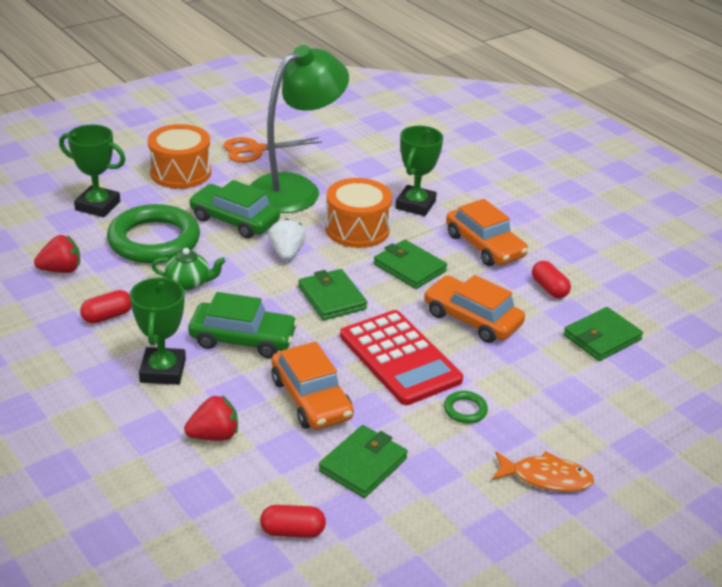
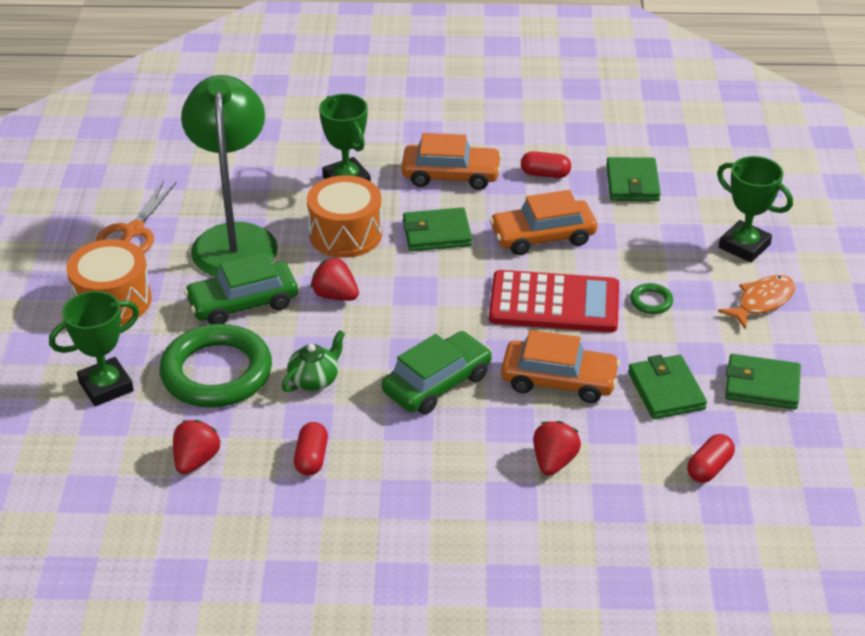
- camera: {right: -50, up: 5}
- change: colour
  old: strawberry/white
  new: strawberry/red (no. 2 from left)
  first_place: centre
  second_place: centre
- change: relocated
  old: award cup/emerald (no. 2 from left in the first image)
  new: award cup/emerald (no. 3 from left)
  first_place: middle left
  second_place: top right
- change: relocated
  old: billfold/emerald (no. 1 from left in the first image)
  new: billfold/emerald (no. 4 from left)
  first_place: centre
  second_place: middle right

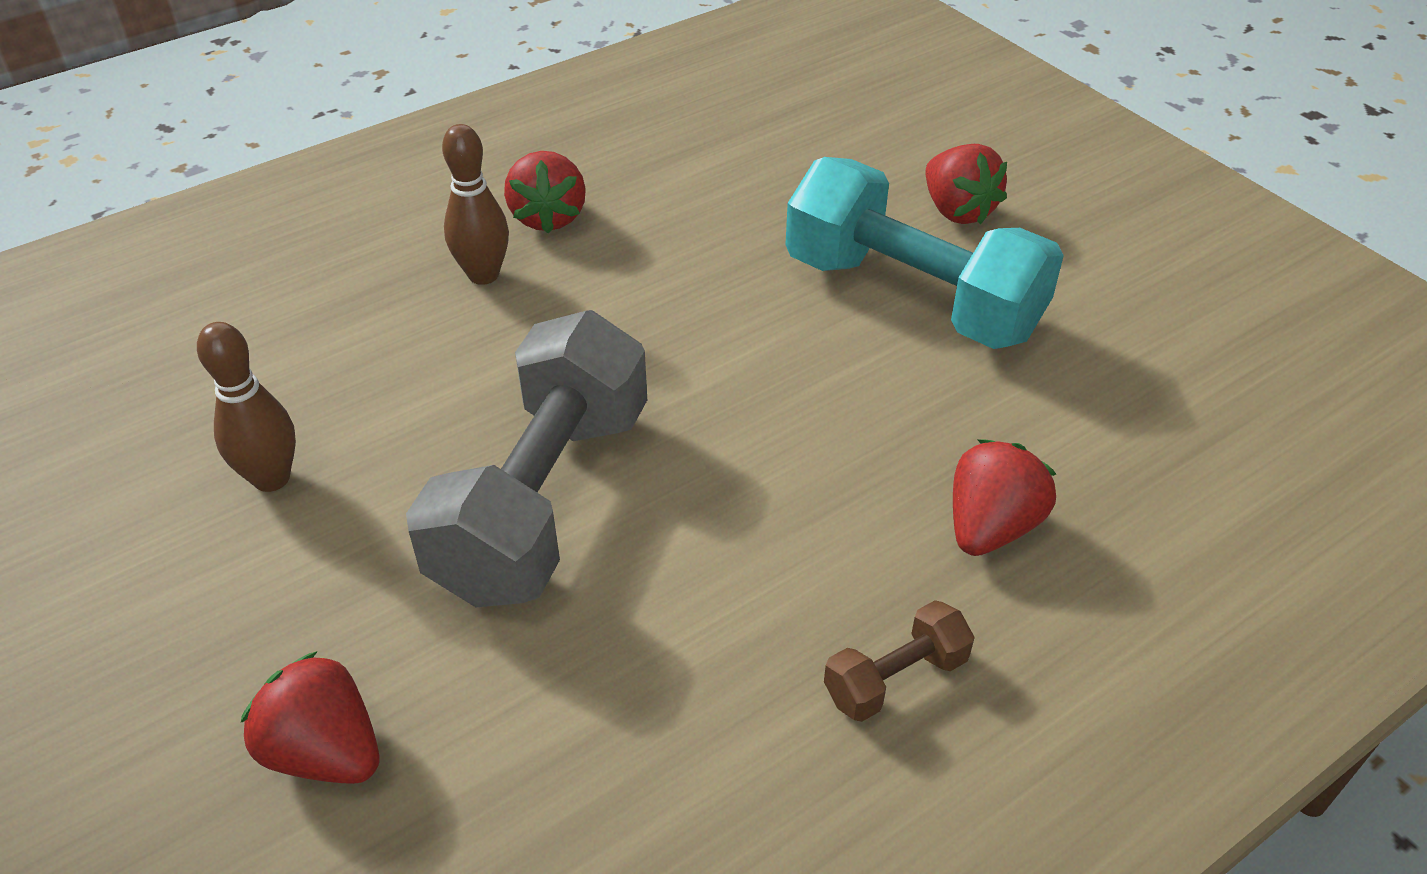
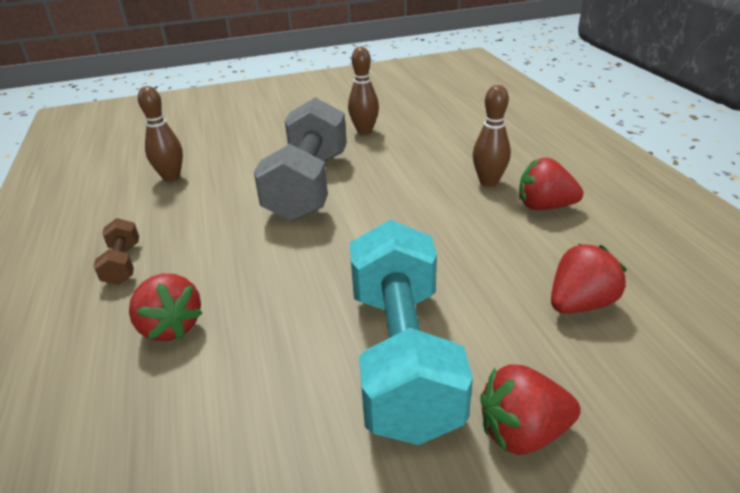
- camera: {right: 110, up: -10}
- change: appeared
  new: tenpin/dark brown (no. 1 from left)
  second_place: top left
- change: spun
  old: free weight/grey
  first_place: centre
  second_place: top centre
  degrees: 60
- change: spun
  old: free weight/teal
  first_place: top centre
  second_place: bottom centre
  degrees: -60
- change: relocated
  old: strawberry/red (no. 1 from left in the first image)
  new: strawberry/red (no. 4 from left)
  first_place: bottom left
  second_place: middle right

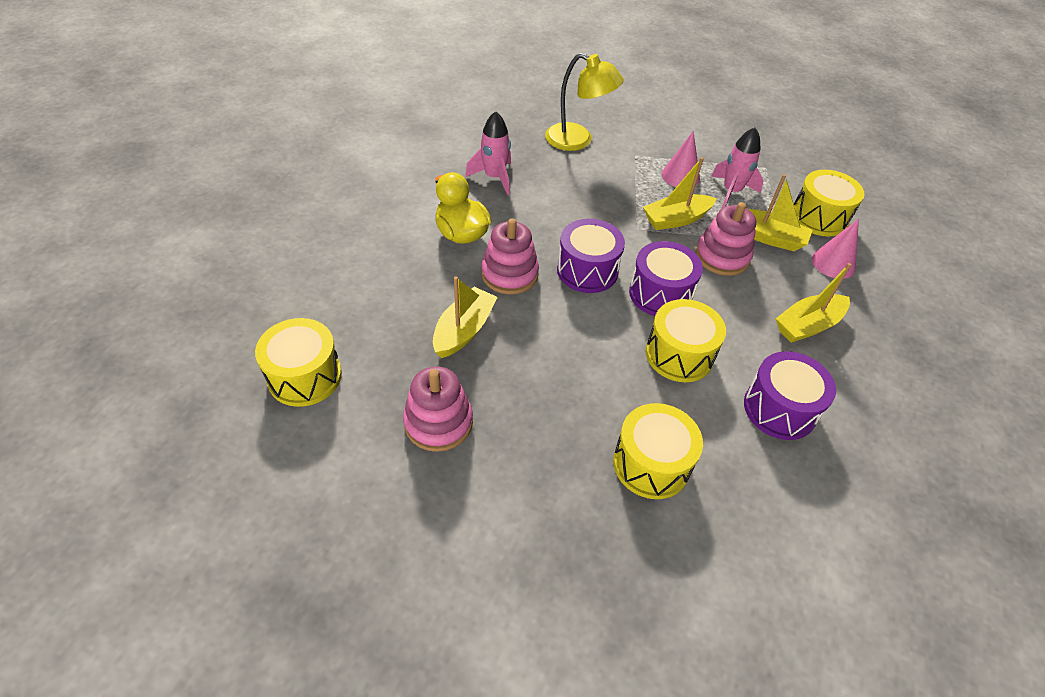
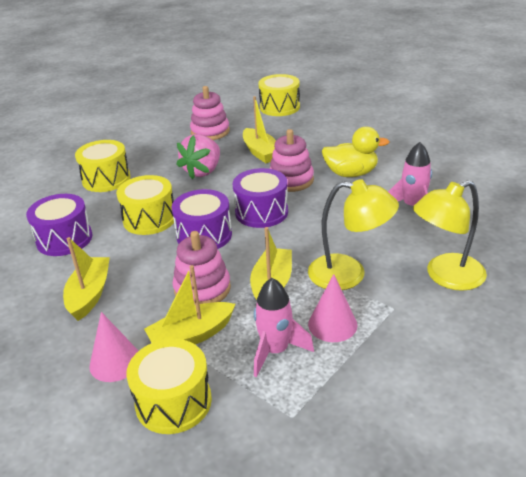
- camera: {right: 130, up: -15}
- change: appeared
  new: strawberry/rose-pink
  second_place: top centre
- change: appeared
  new: desk lamp/bright yellow (no. 1 from left)
  second_place: middle right

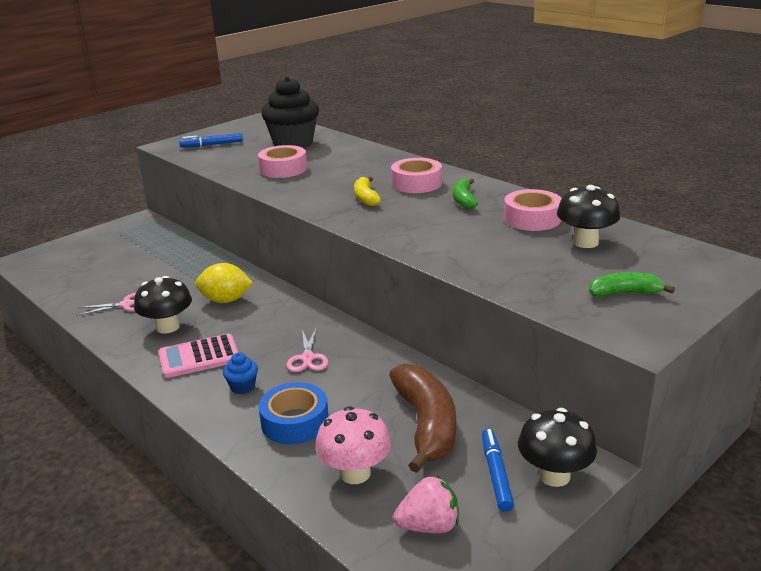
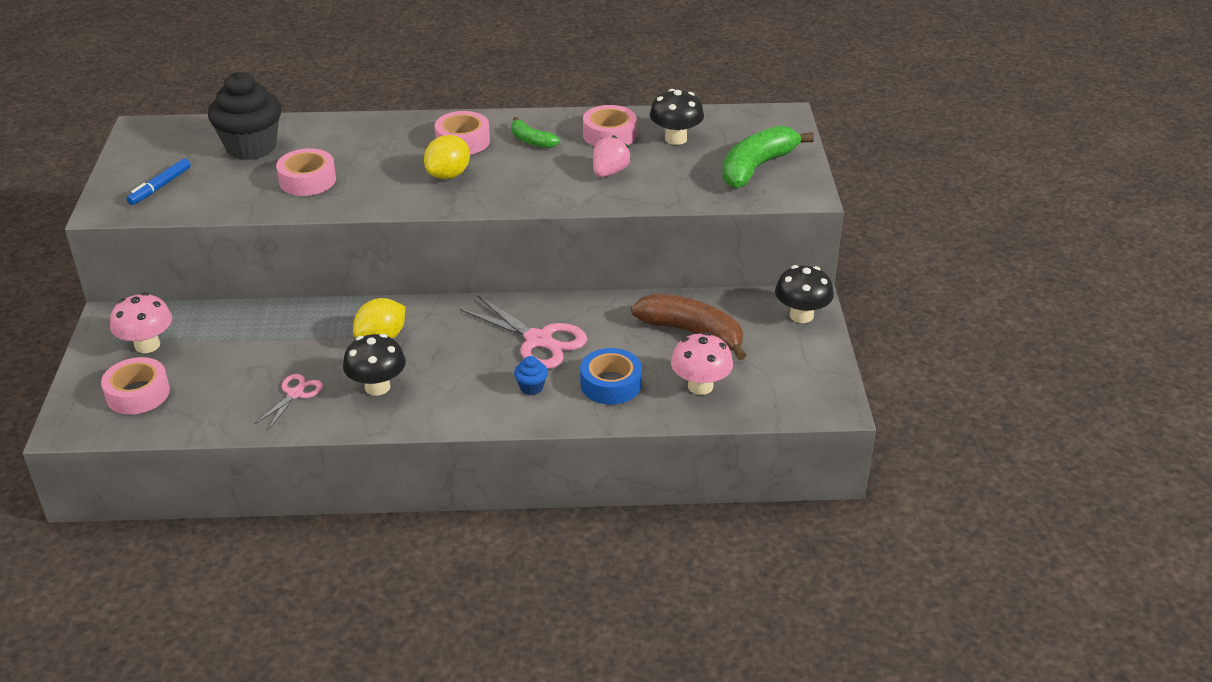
- camera: {right: -50, up: 10}
- change: appeared
  new: tape/rose-pink (no. 1 from left)
  second_place: middle left
- change: appeared
  new: mushroom/rose-pink (no. 1 from left)
  second_place: middle left
- change: exchanged
  old: banana fruit/bright yellow
  new: lemon/bright yellow (no. 2 from left)
  first_place: centre
  second_place: top centre
- change: size
  old: shears/rose-pink (no. 2 from left)
  first_place: centre
  second_place: centre
  factor: 1.78
- change: relocated
  old: strawberry/rose-pink
  first_place: bottom centre
  second_place: top centre
- change: size
  old: banana fruit/emerald (no. 2 from left)
  first_place: middle right
  second_place: top centre
  factor: 1.87
- change: missing
  old: calculator/rose-pink
  first_place: middle left
- change: missing
  old: felt pen/royal blue (no. 2 from left)
  first_place: bottom centre

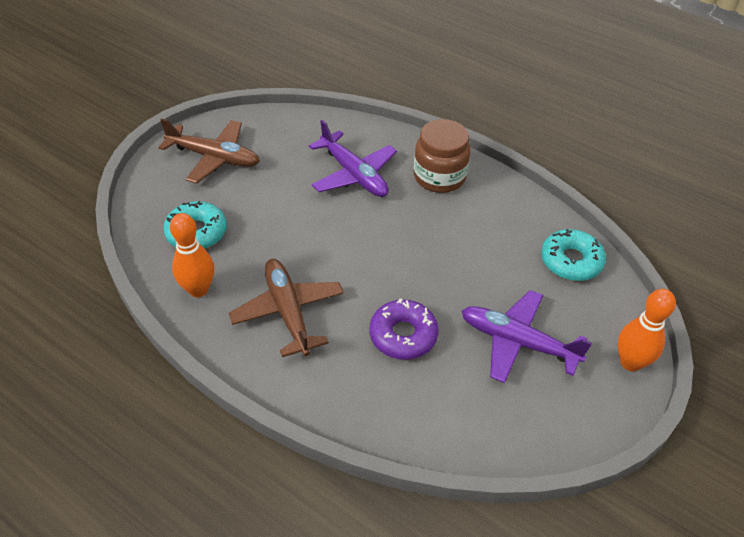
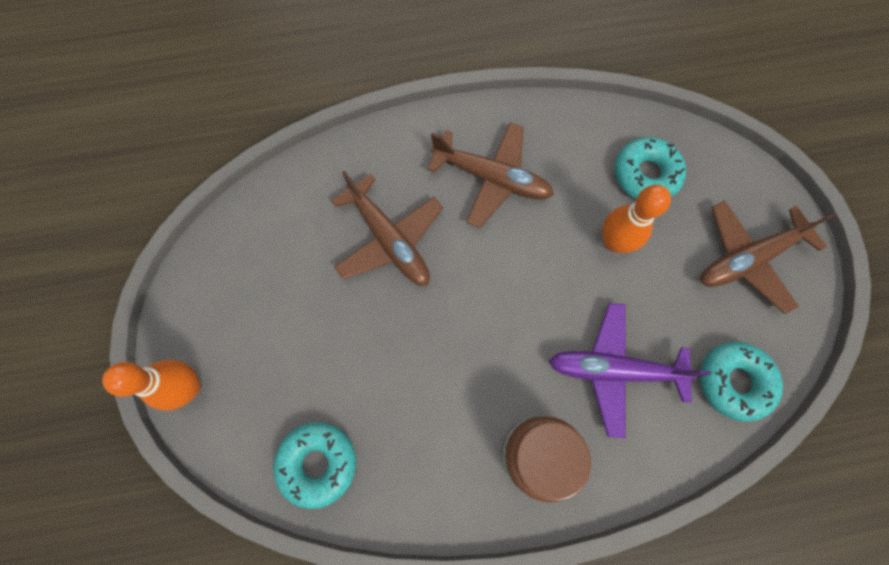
- camera: {right: 135, up: 25}
- change: exchanged
  old: glazed donut/royal purple
  new: aeroplane/dark brown (no. 1 from left)
  first_place: centre
  second_place: centre
- change: relocated
  old: tenpin/orange-coloured (no. 1 from left in the first image)
  new: tenpin/orange-coloured (no. 2 from left)
  first_place: middle left
  second_place: middle right
- change: appeared
  new: glazed donut/teal (no. 3 from left)
  second_place: bottom right
- change: missing
  old: aeroplane/royal purple (no. 2 from left)
  first_place: middle right

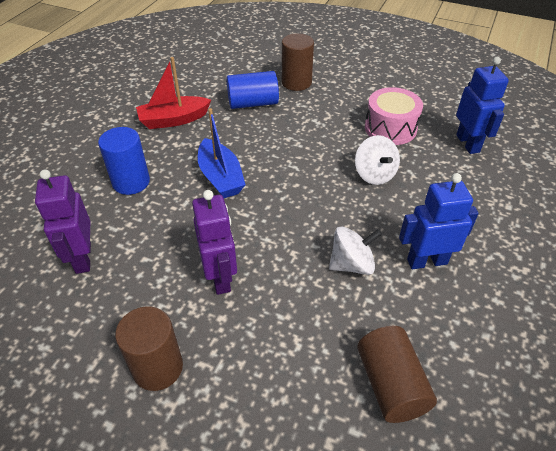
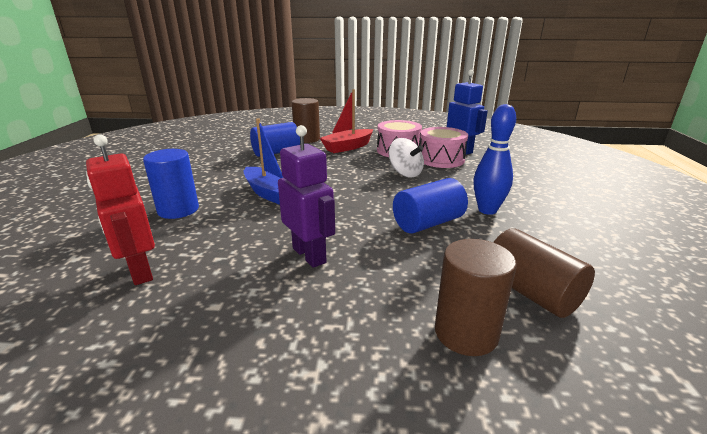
- camera: {right: -20, up: -20}
- change: colour
  old: robot figure/royal purple (no. 1 from left)
  new: robot figure/red
  first_place: middle left
  second_place: middle left
- change: relocated
  old: toy boat/red
  first_place: top left
  second_place: top centre
- change: exchanged
  old: spinning top/white (no. 1 from left)
  new: solid cylinder/royal blue (no. 3 from left)
  first_place: centre
  second_place: centre
- change: appeared
  new: toy drum/rose-pink (no. 2 from left)
  second_place: centre
- change: relocated
  old: solid cylinder/dark brown (no. 1 from left in the first image)
  new: solid cylinder/dark brown (no. 2 from left)
  first_place: bottom left
  second_place: bottom right
- change: exchanged
  old: robot figure/royal blue (no. 1 from left)
  new: tenpin/royal blue
  first_place: middle right
  second_place: middle right

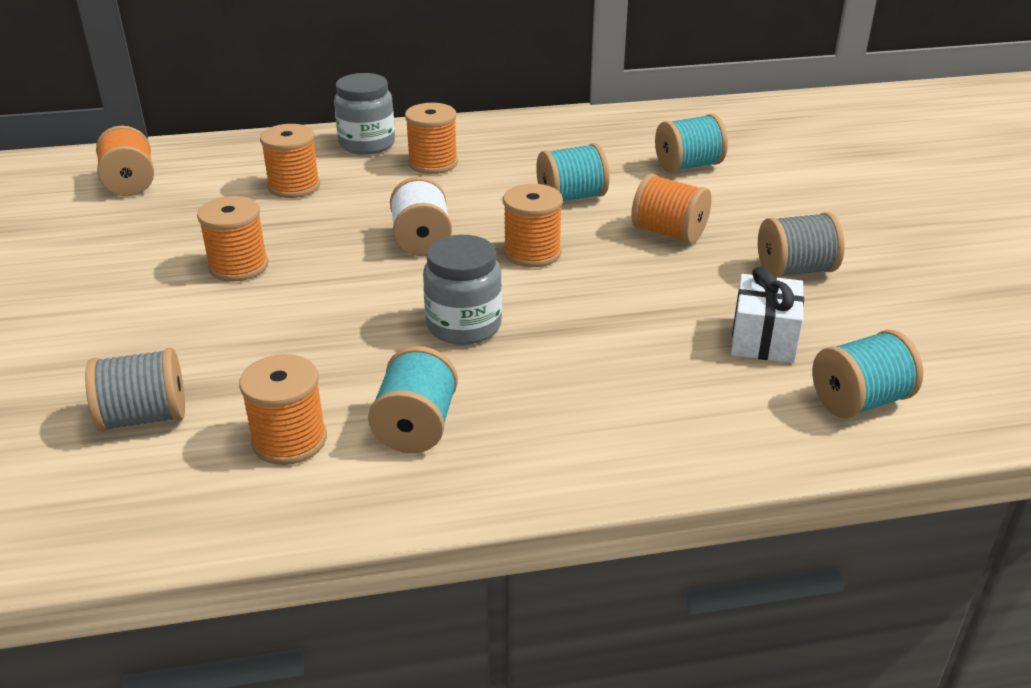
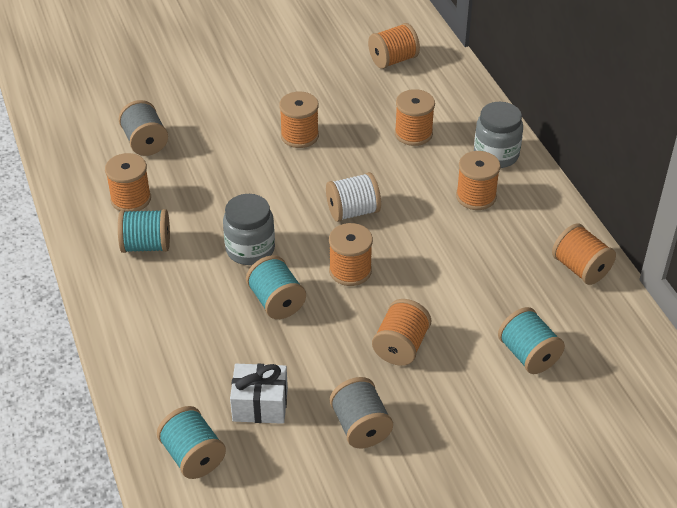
- camera: {right: 80, up: 10}
- change: relocated
  old: spool/teal (no. 2 from left in the first image)
  new: spool/teal (no. 3 from left)
  first_place: top centre
  second_place: centre
- change: appeared
  new: spool/orange-coloured (no. 8 from left)
  second_place: middle right

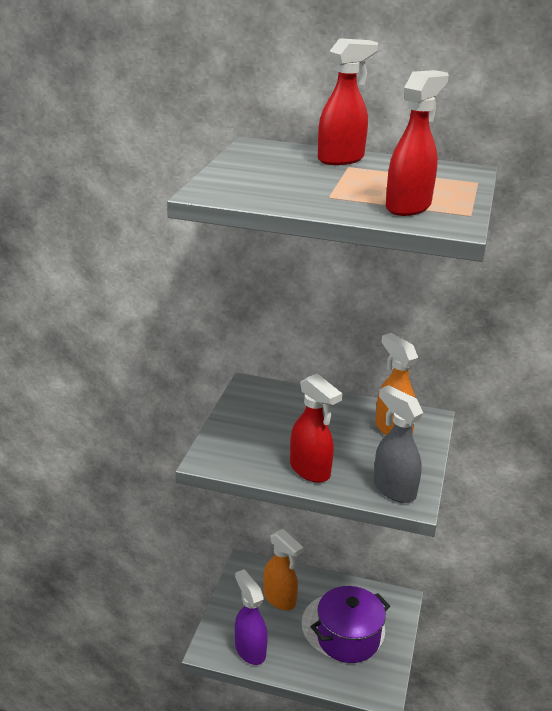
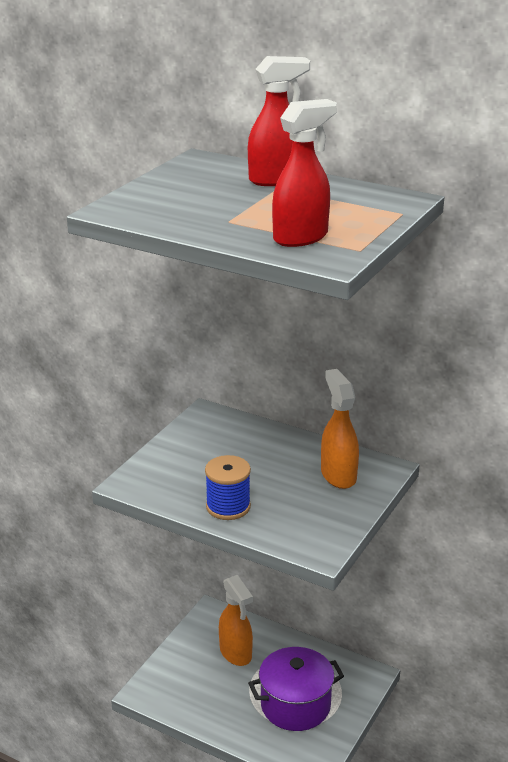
- camera: {right: 15, up: 0}
- change: exchanged
  old: spray bottle/red (no. 1 from left)
  new: spool/royal blue
  first_place: centre
  second_place: centre
- change: missing
  old: spray bottle/royal purple
  first_place: bottom centre
- change: missing
  old: spray bottle/grey
  first_place: middle right

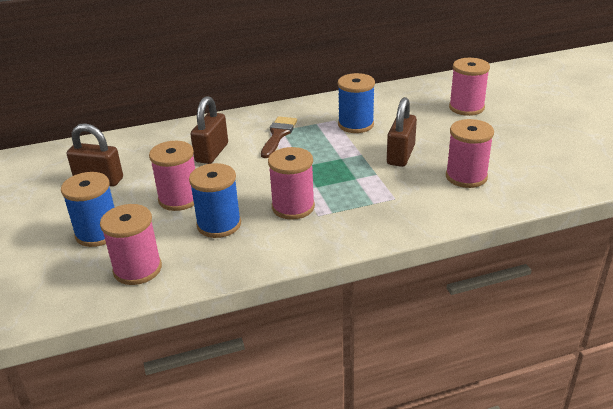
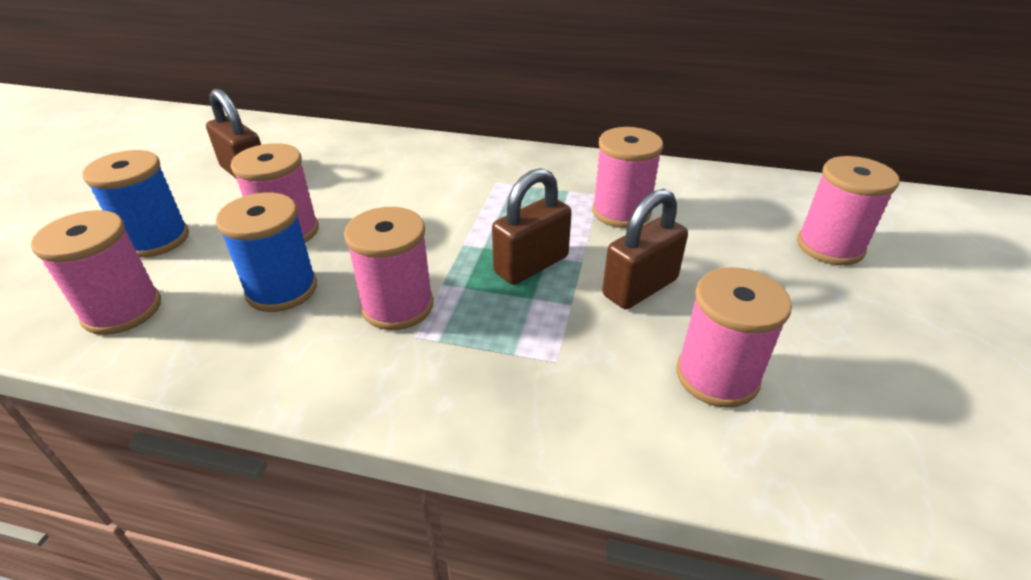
- camera: {right: 30, up: 5}
- change: relocated
  old: padlock/dark brown (no. 2 from left)
  first_place: top centre
  second_place: centre
- change: colour
  old: spool/royal blue (no. 3 from left)
  new: spool/rose-pink (no. 4 from left)
  first_place: top centre
  second_place: top centre
- change: missing
  old: brush/dark brown
  first_place: centre

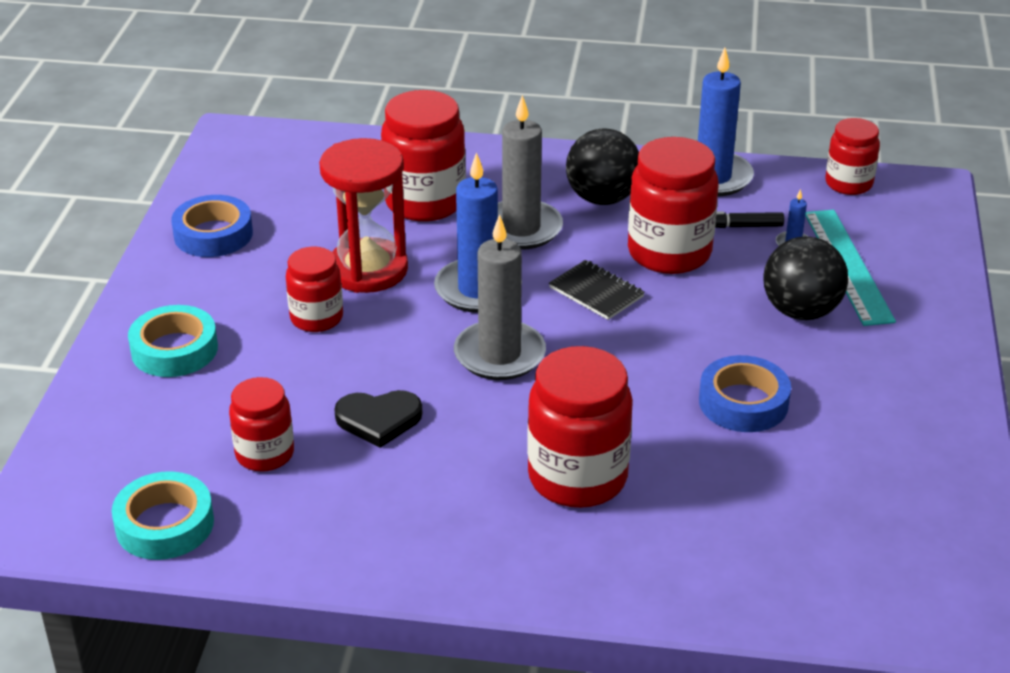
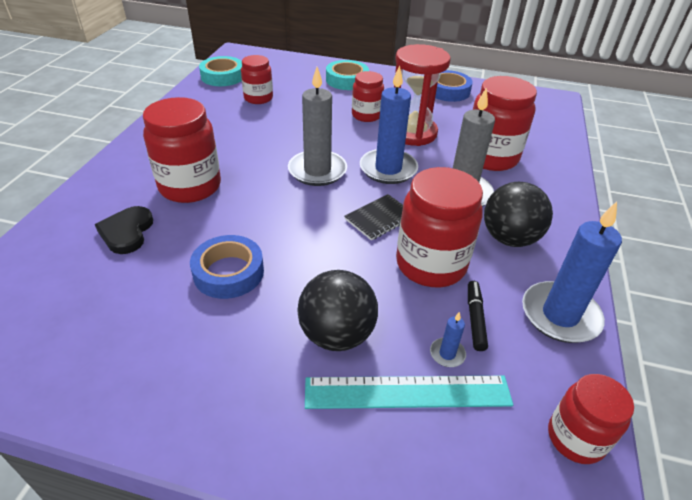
- camera: {right: 95, up: 5}
- change: relocated
  old: heart shape/black
  first_place: centre
  second_place: middle left

